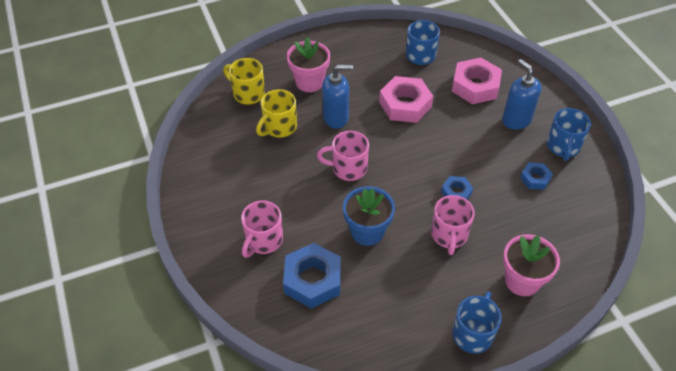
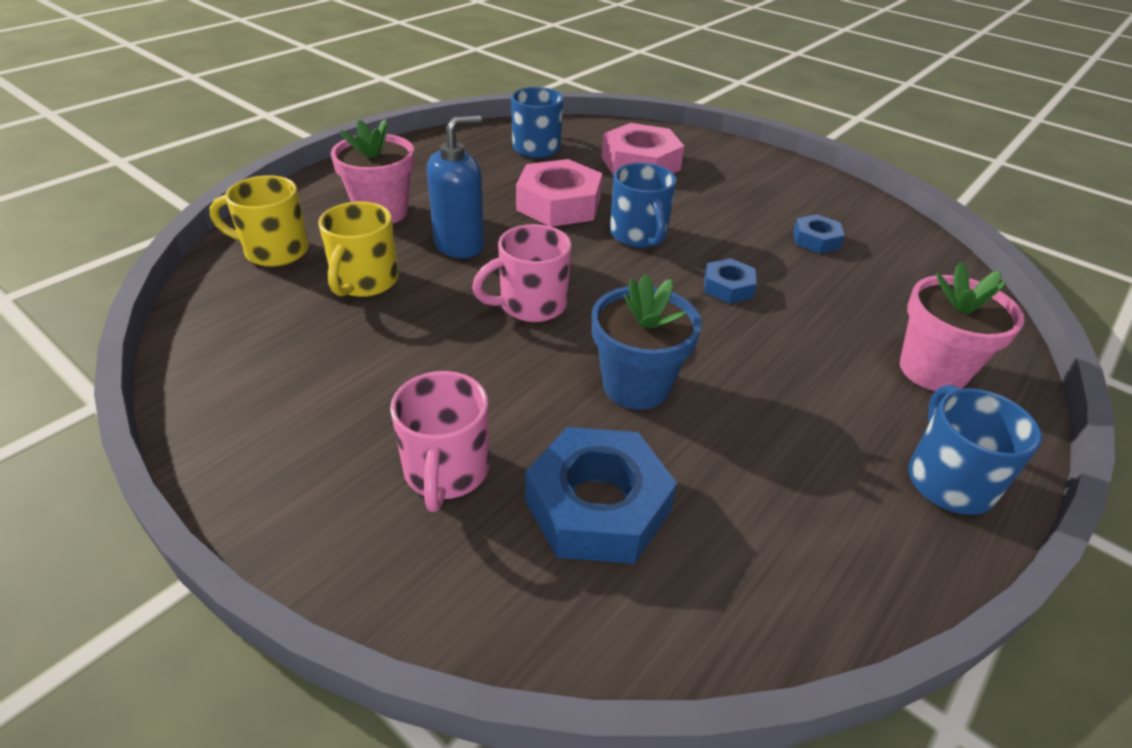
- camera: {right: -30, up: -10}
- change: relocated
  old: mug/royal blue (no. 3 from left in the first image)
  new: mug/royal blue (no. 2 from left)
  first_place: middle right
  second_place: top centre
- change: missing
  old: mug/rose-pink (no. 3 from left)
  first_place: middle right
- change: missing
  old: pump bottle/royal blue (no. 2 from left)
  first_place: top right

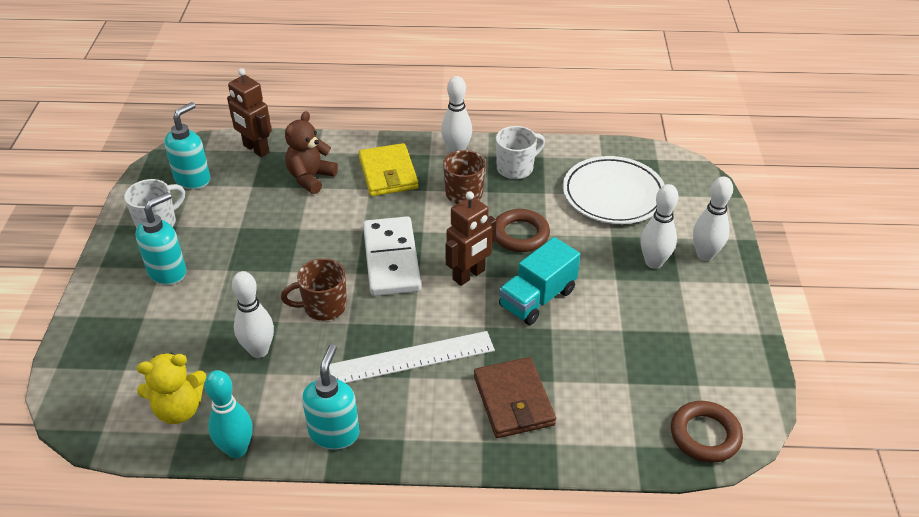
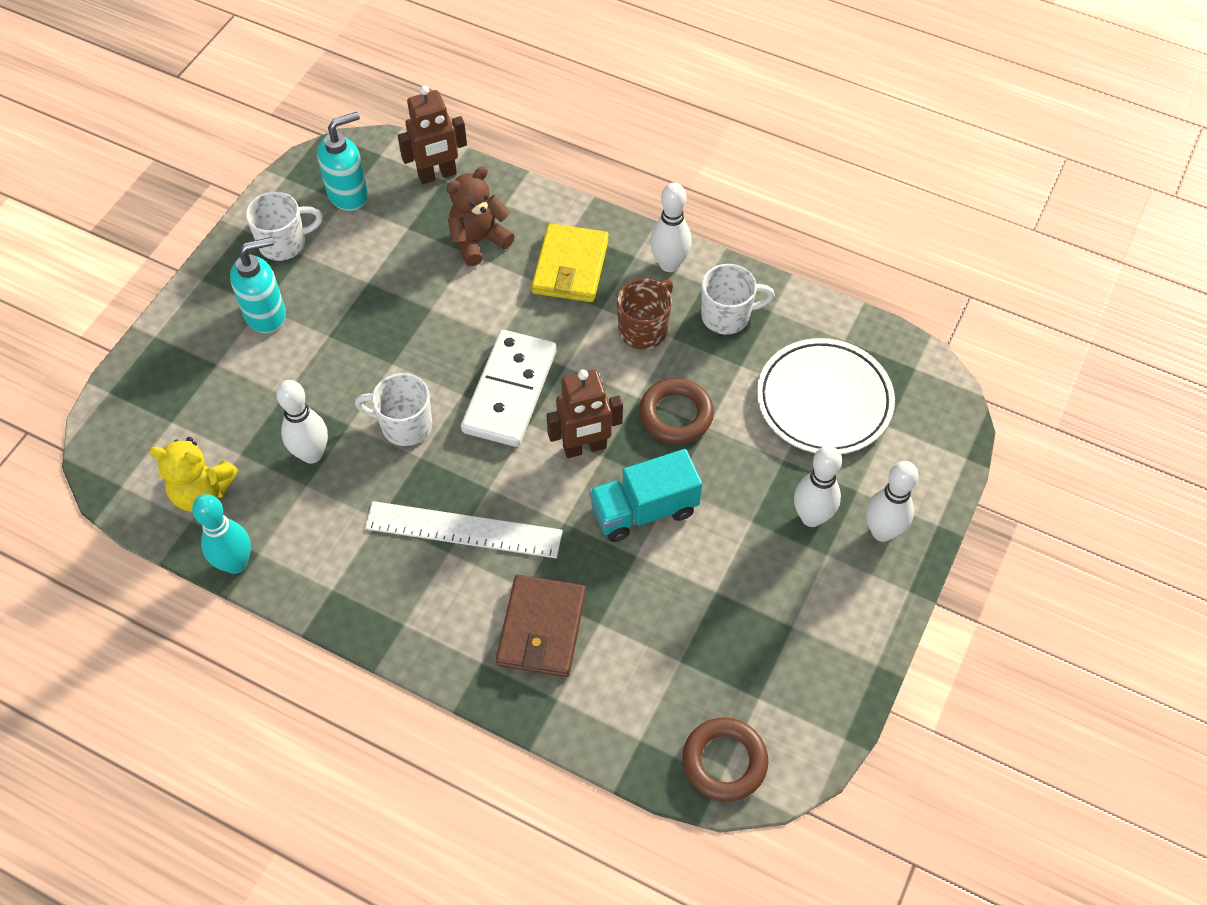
- camera: {right: 25, up: 15}
- change: colour
  old: mug/dark brown (no. 1 from left)
  new: mug/white (no. 2 from left)
  first_place: centre
  second_place: middle left
- change: spun
  old: robot figure/dark brown (no. 1 from left)
  first_place: top left
  second_place: top centre
  degrees: -90
- change: missing
  old: pump bottle/teal (no. 3 from left)
  first_place: bottom centre

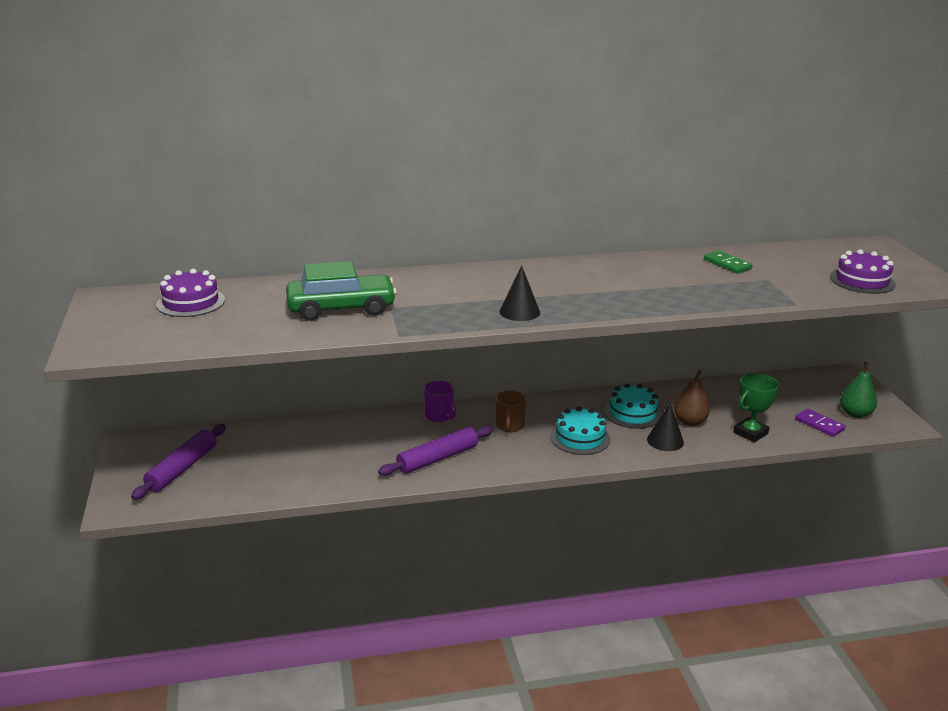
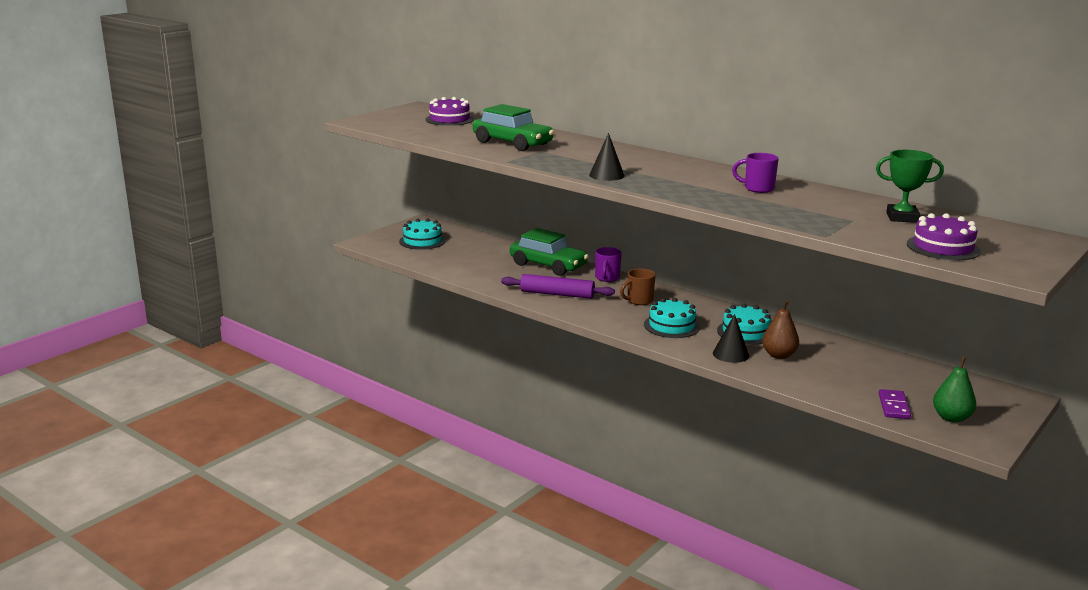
- camera: {right: 50, up: -5}
- change: exchanged
  old: pastry roller/royal purple (no. 1 from left)
  new: gateau/teal (no. 1 from left)
  first_place: middle left
  second_place: centre
- change: appeared
  new: automobile/emerald (no. 2 from left)
  second_place: centre
- change: appeared
  new: mug/royal purple (no. 2 from left)
  second_place: top right
- change: relocated
  old: award cup/emerald
  first_place: middle right
  second_place: top right
- change: missing
  old: domino piece/emerald
  first_place: middle right

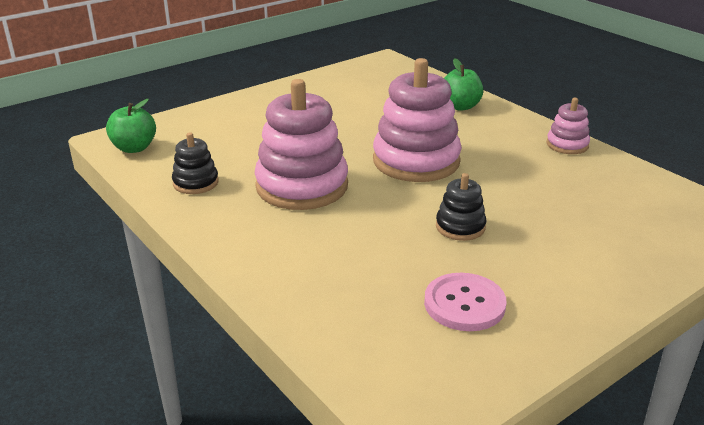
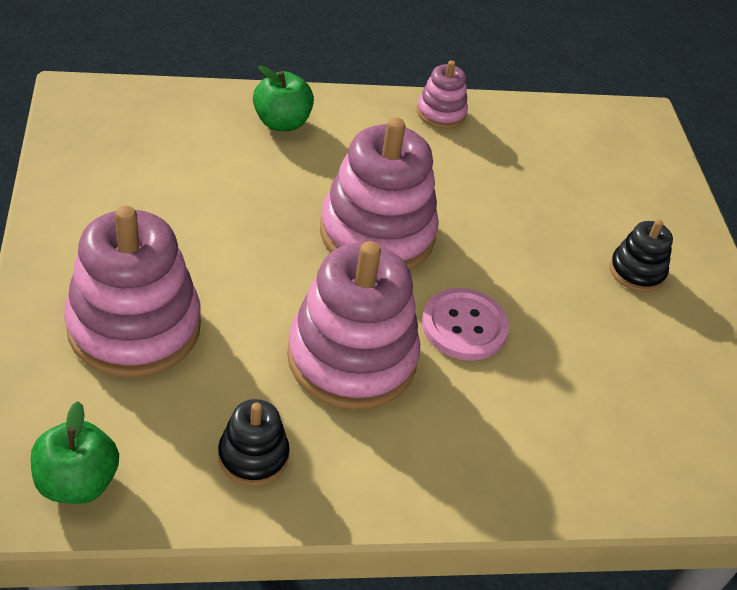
- camera: {right: -65, up: 15}
- change: appeared
  new: stacking toy/rose-pink (no. 1 from left)
  second_place: middle left
- change: relocated
  old: shirt button/rose-pink
  first_place: bottom centre
  second_place: centre
- change: relocated
  old: stacking toy/black (no. 2 from left)
  first_place: centre
  second_place: middle right

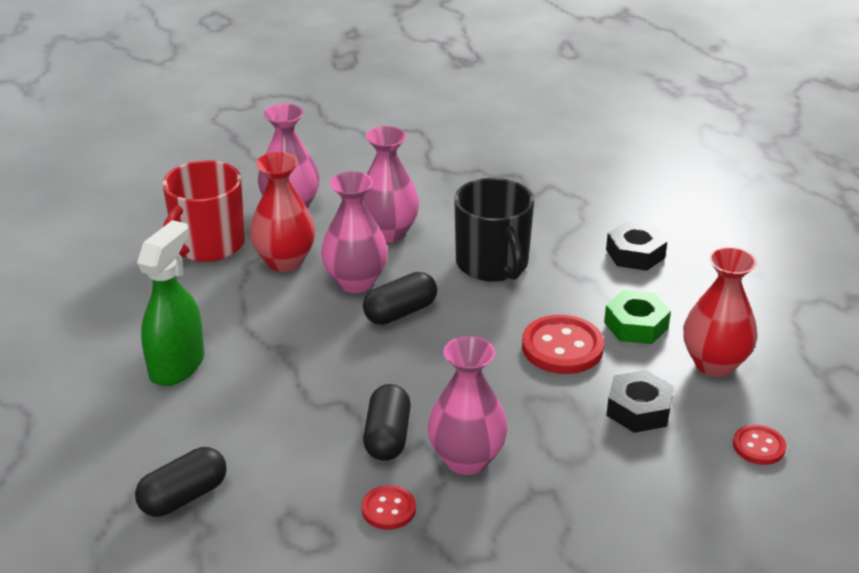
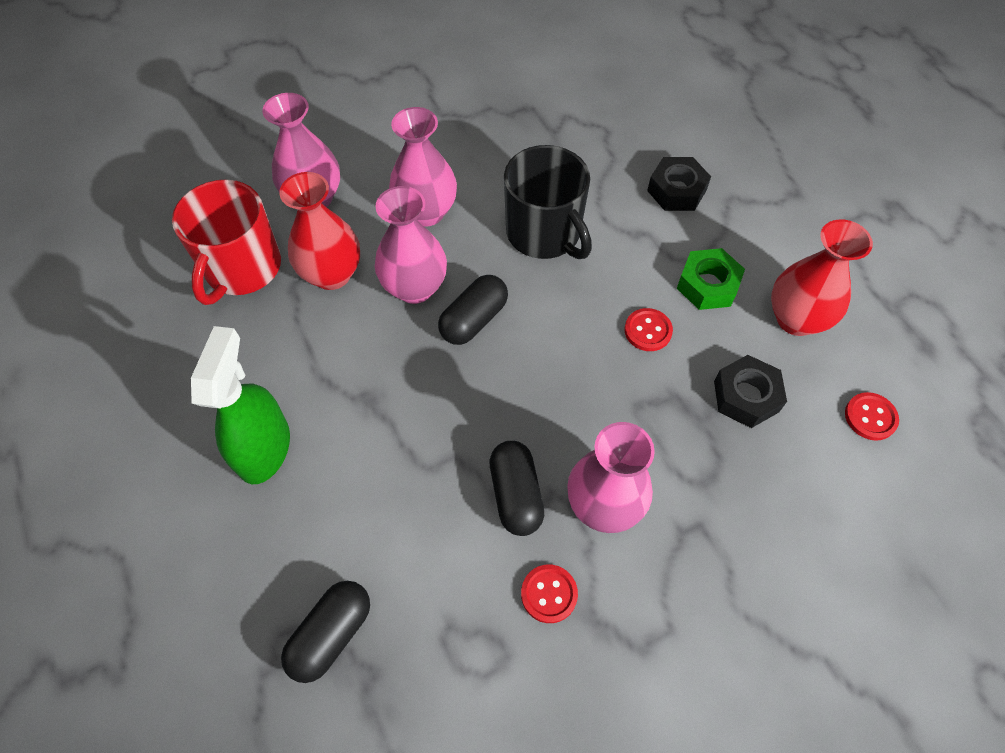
- camera: {right: -15, up: 25}
- change: size
  old: shirt button/red (no. 2 from left)
  first_place: centre
  second_place: centre
  factor: 0.57

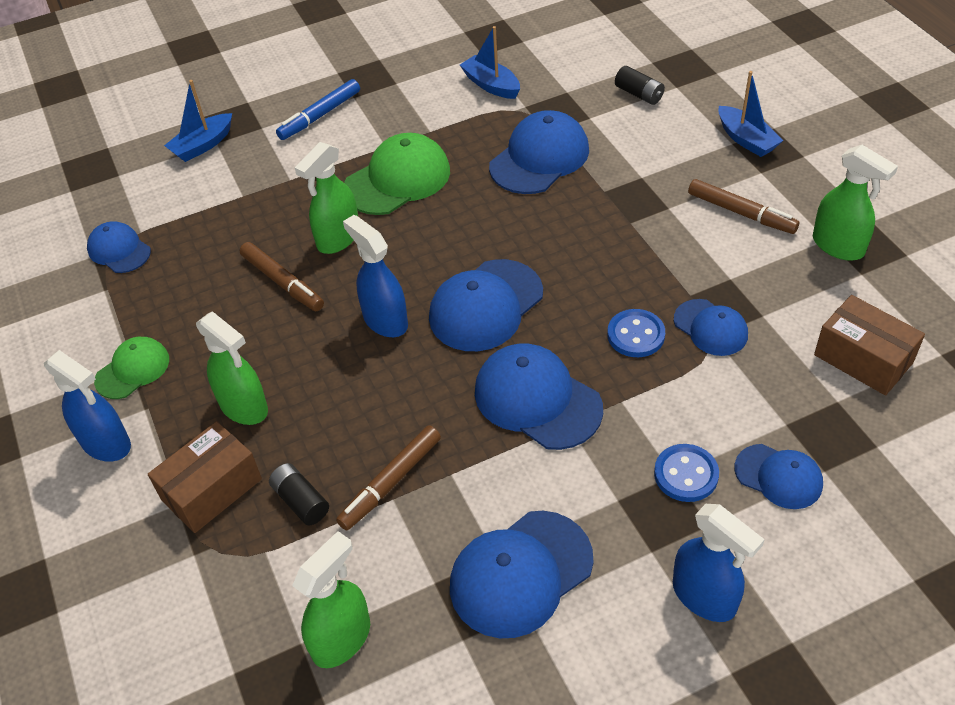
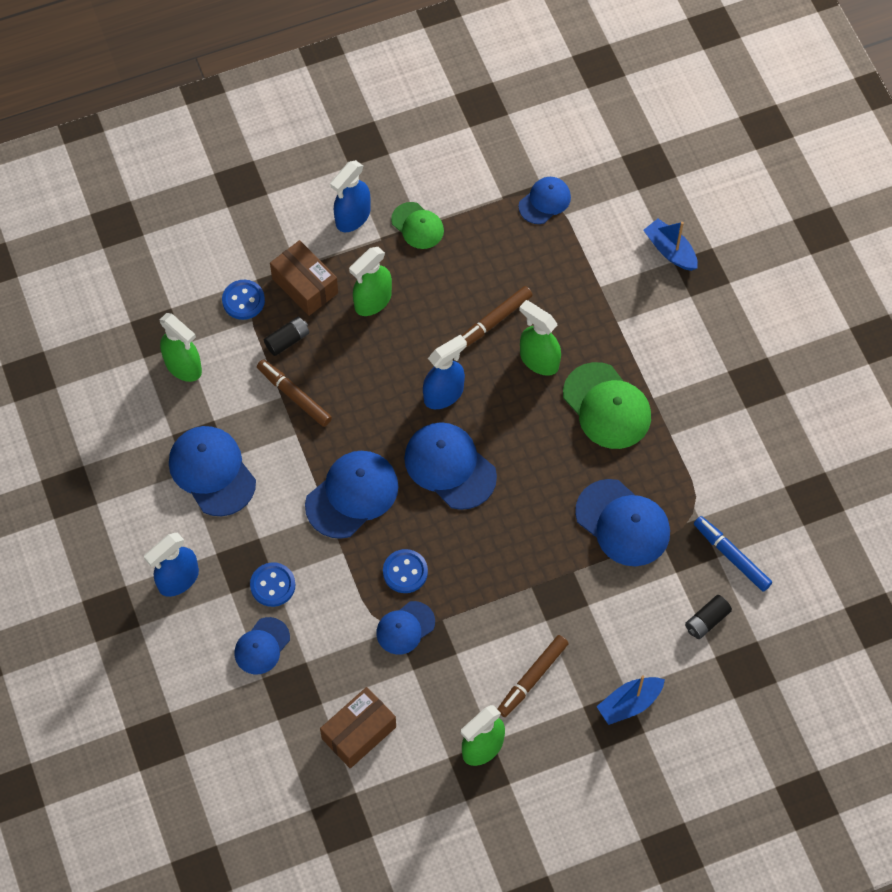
- camera: {right: 90, up: 15}
- change: appeared
  new: shirt button/royal blue (no. 1 from left)
  second_place: middle left
- change: relocated
  old: felt pen/royal blue
  first_place: top left
  second_place: middle right
- change: missing
  old: toy boat/royal blue (no. 2 from left)
  first_place: top centre

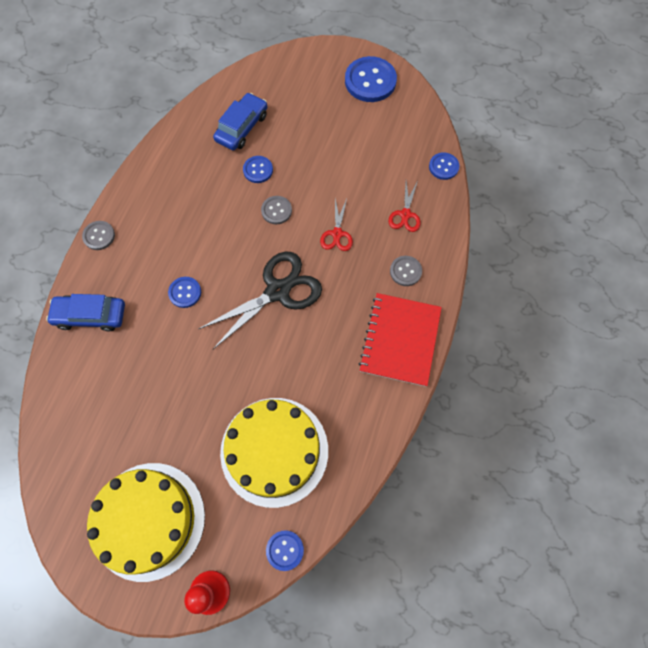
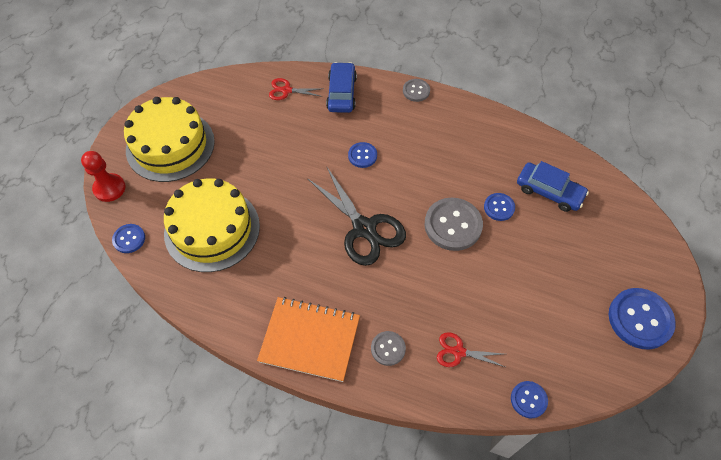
- camera: {right: 90, up: -10}
- change: colour
  old: notepad/red
  new: notepad/orange-coloured
  first_place: centre
  second_place: bottom centre
- change: relocated
  old: shears/red (no. 1 from left)
  first_place: centre
  second_place: top centre
- change: size
  old: shirt button/grey (no. 2 from left in the first image)
  first_place: top centre
  second_place: centre
  factor: 1.84

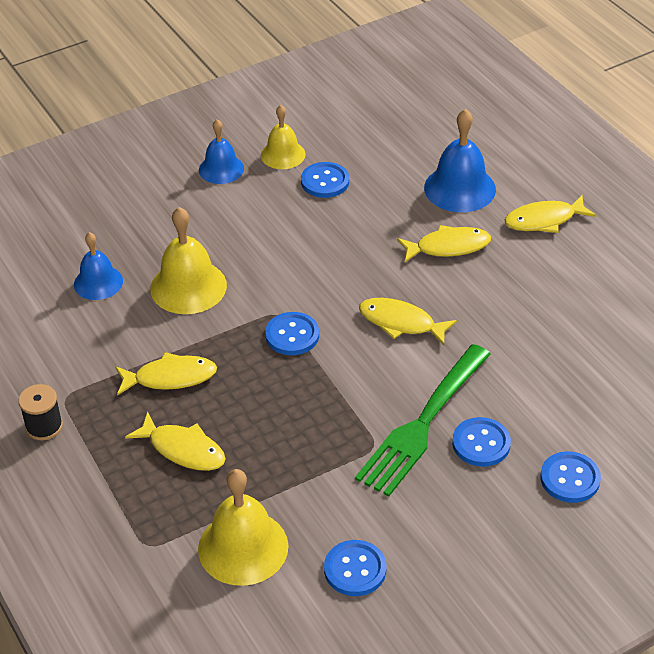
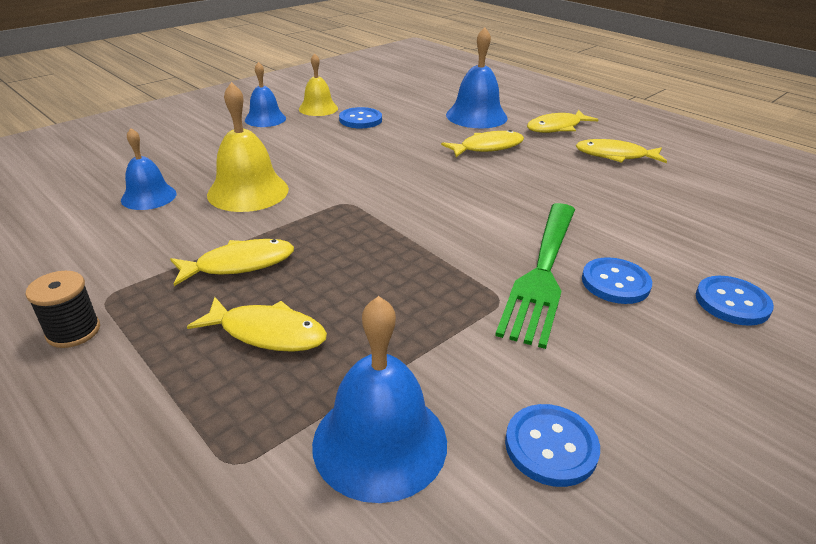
- camera: {right: -15, up: -10}
- change: colour
  old: hand bell/bright yellow (no. 2 from left)
  new: hand bell/royal blue (no. 3 from left)
  first_place: bottom centre
  second_place: bottom centre
- change: relocated
  old: toy fish/bright yellow (no. 3 from left in the first image)
  new: toy fish/bright yellow (no. 5 from left)
  first_place: centre
  second_place: top right
- change: missing
  old: shirt button/royal blue (no. 1 from left)
  first_place: centre

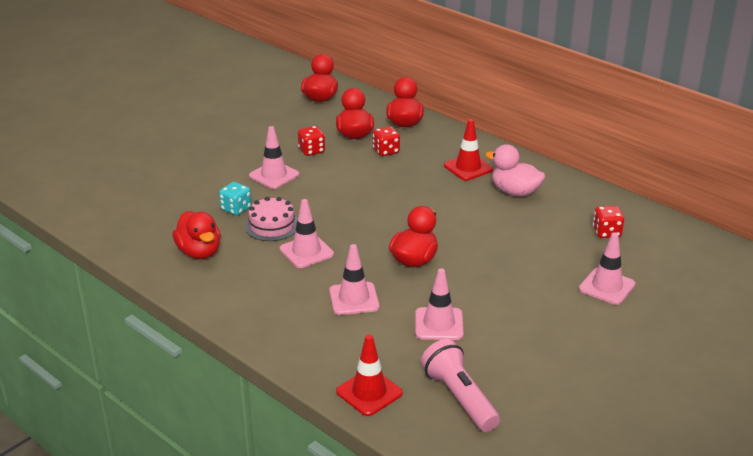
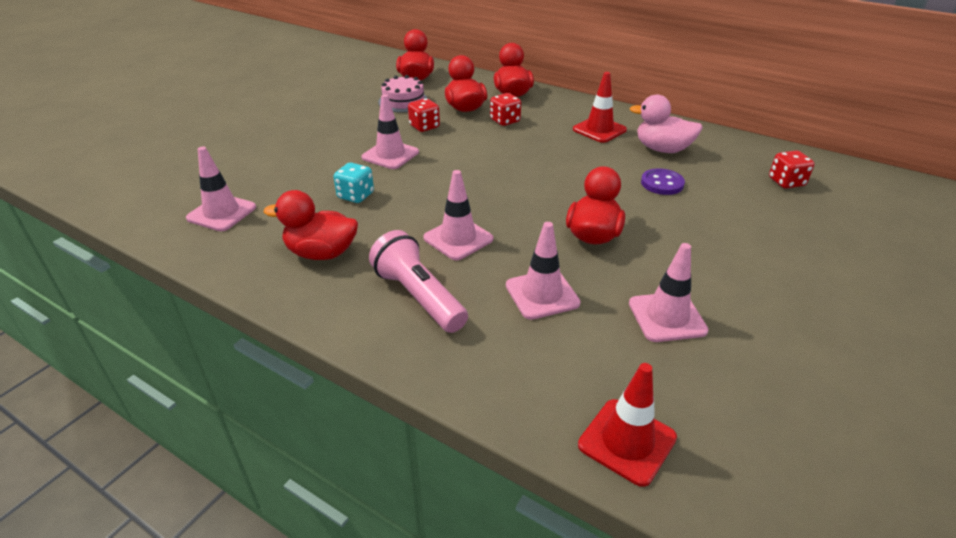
- camera: {right: -10, up: 5}
- change: relocated
  old: safety cone/rose-pink (no. 5 from left in the first image)
  new: safety cone/rose-pink (no. 1 from left)
  first_place: middle right
  second_place: middle left
- change: spun
  old: toy duck/red (no. 1 from left)
  first_place: middle left
  second_place: middle left
  degrees: 135
- change: relocated
  old: flashlight/rose-pink
  first_place: bottom centre
  second_place: centre
- change: relocated
  old: gateau/rose-pink
  first_place: centre
  second_place: top centre
- change: appeared
  new: shirt button/royal purple
  second_place: middle right

